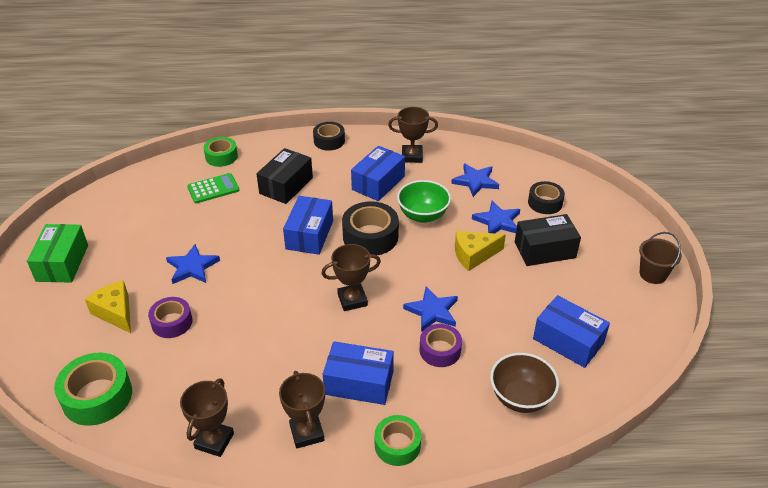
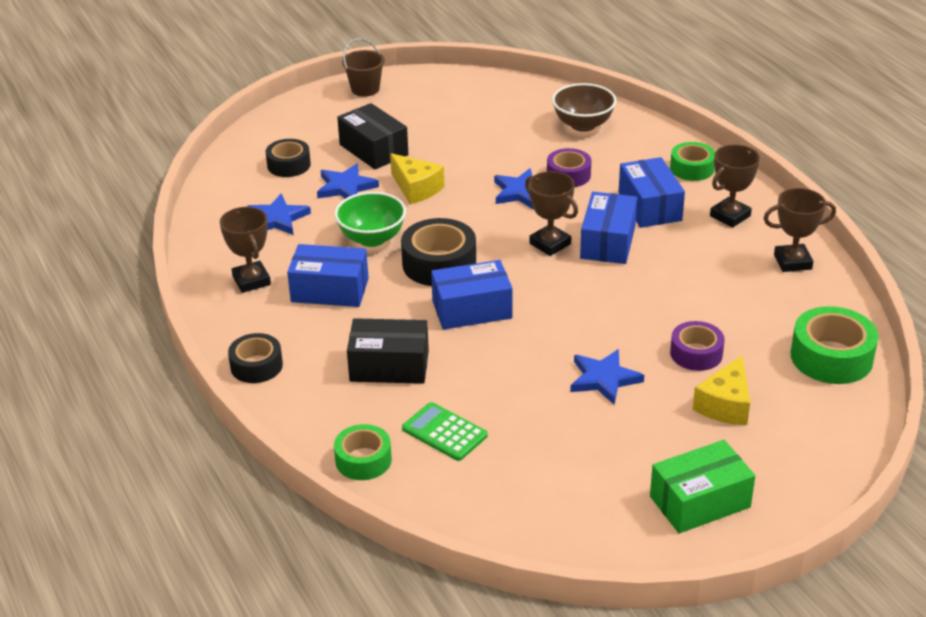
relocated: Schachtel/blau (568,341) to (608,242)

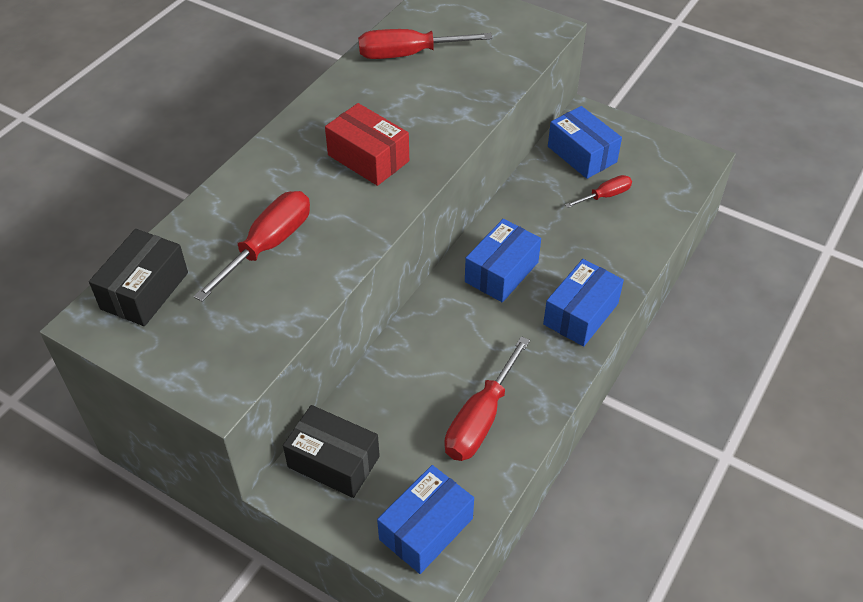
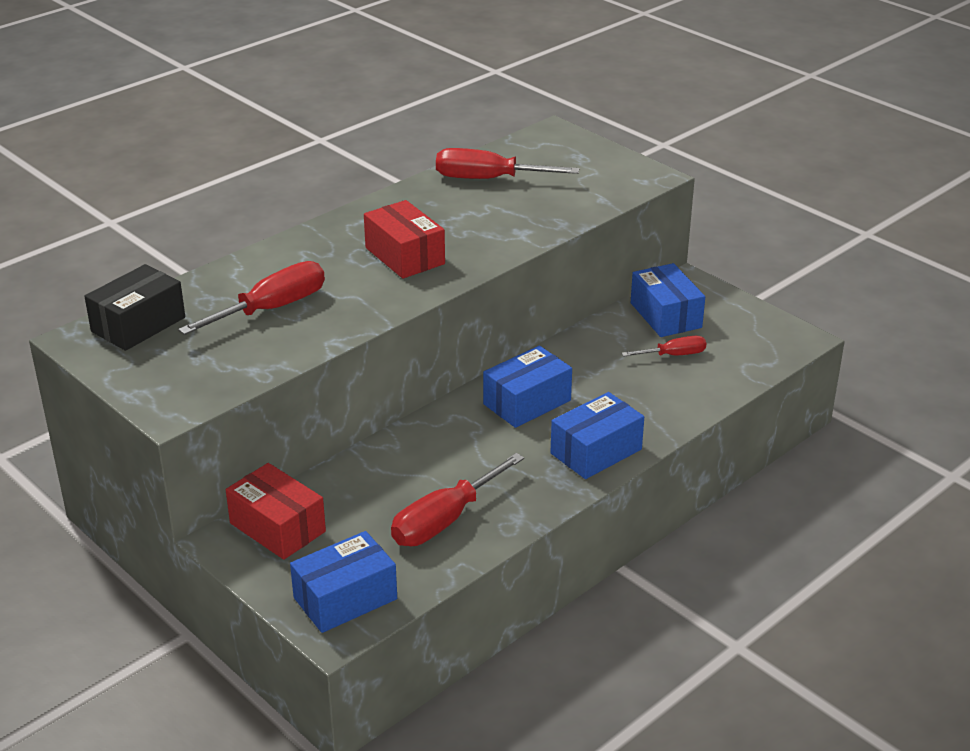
colour: Schachtel/schwarz (333,461) to Schachtel/rot (277,527)

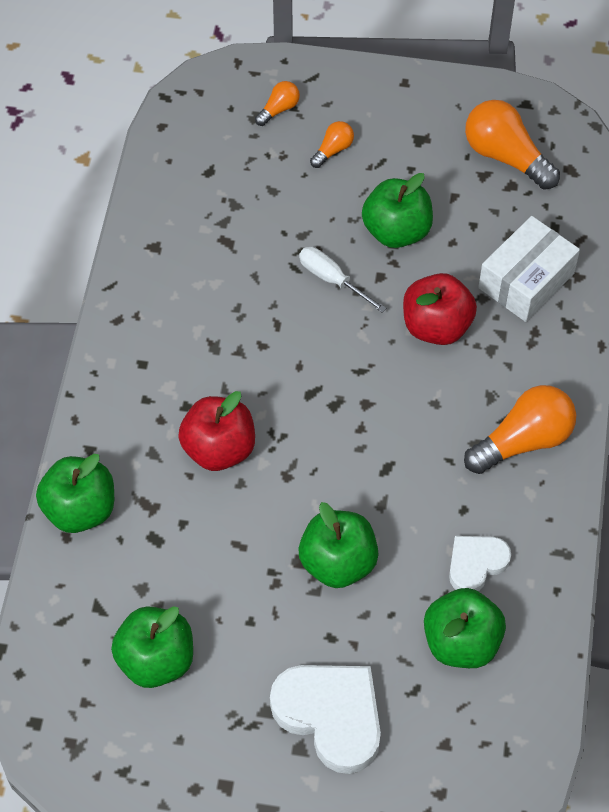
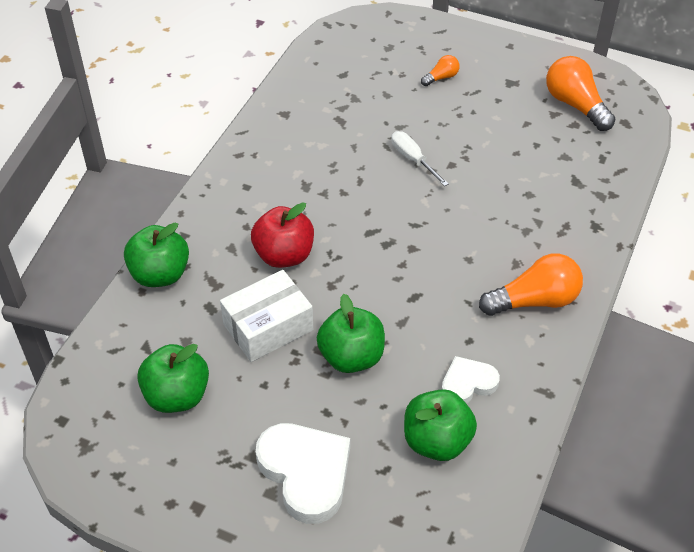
missing: Glühbirne/orange (279,109); Apfel/grün (396,231); Apfel/rot (436,326)
relocated: Schachtel/weiß (526,280) to (268,327)

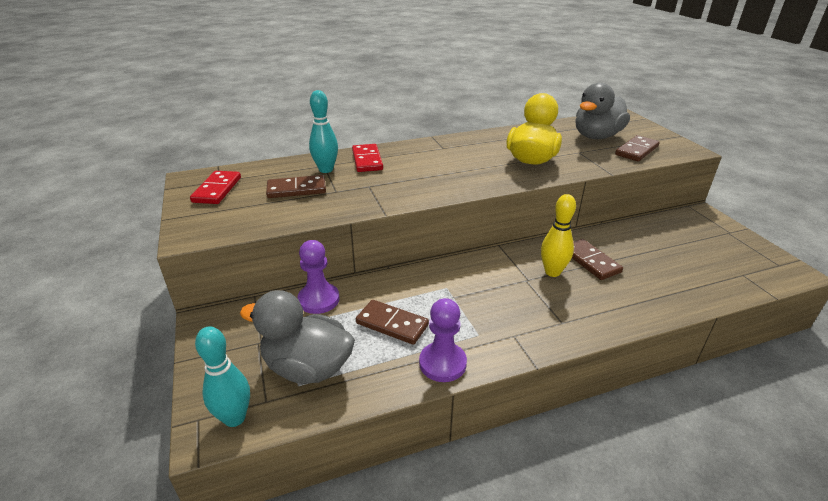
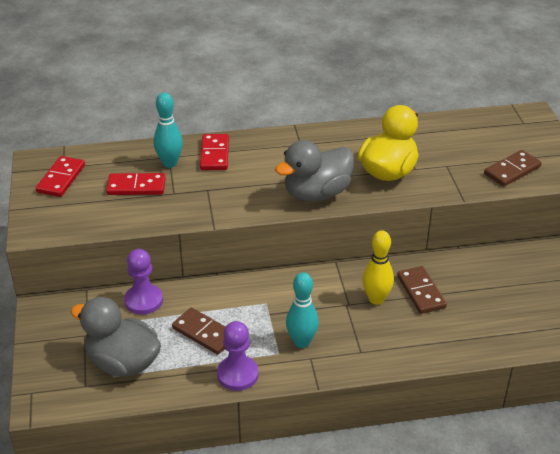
relocated: Ente/grau (596,136) to (316,194); Bowlingkegel/türkis (234,418) to (301,342)
colour: Dominostein/braun (296,189) to Dominostein/rot (136,187)

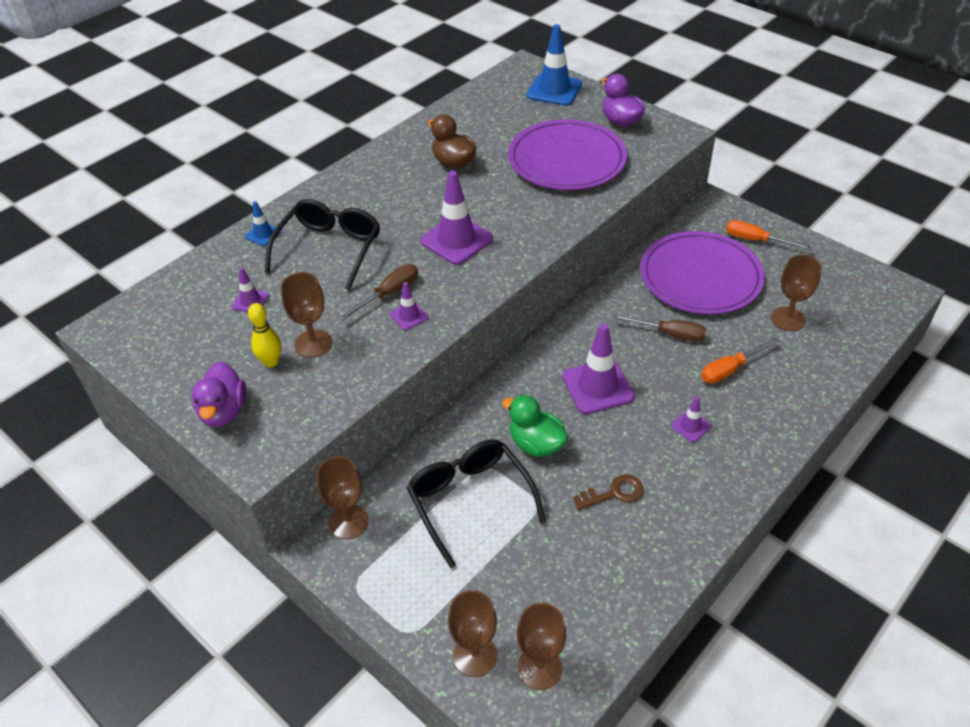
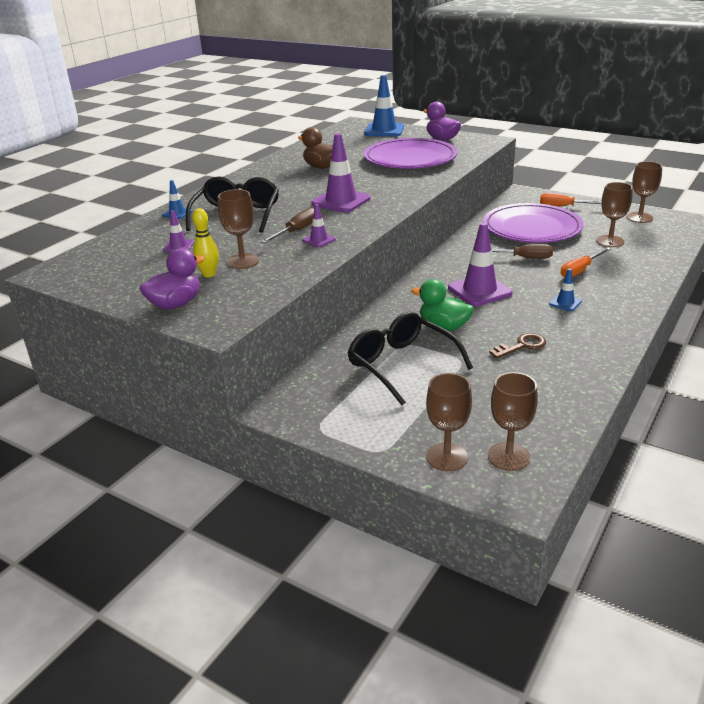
relocated: Kelch/braun (348,522) to (639,217)
colour: Leitkegel/lila (690,426) to Leitkegel/blau (565,303)
spun: Ente/lila (223,411) = (176,304) 120 degrees counterclockwise

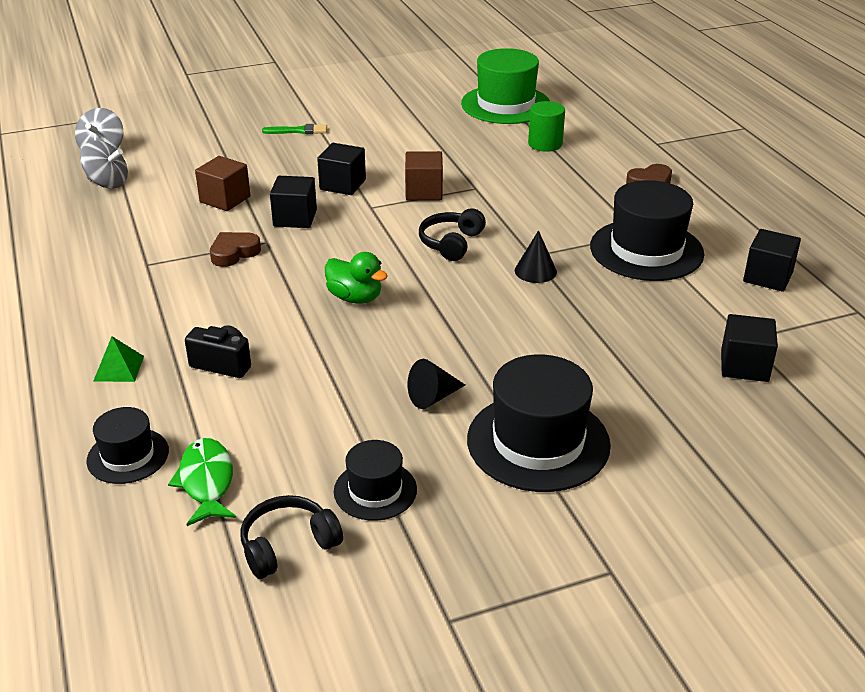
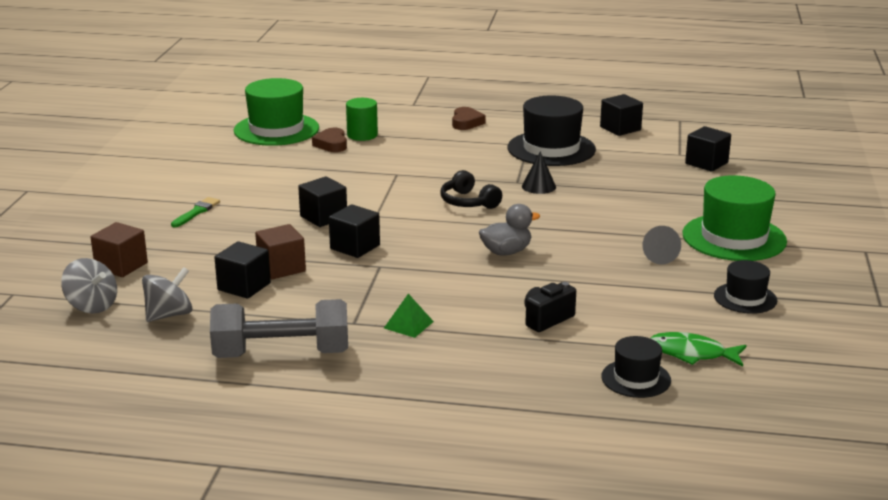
missing: Kopfhörer/schwarz (288,545)
appeared: Kubus/schwarz (244,286); Hantel/grau (282,354)
relocated: Kubus/braun (424,192) to (121,266); Herz/braun (234,253) to (331,144); Pyramide/grün (118,368) to (408,324)
colour: Ente/grün (355,298) to Ente/grau (506,252); Hut/schwarz (538,442) to Hut/grün (734,238)

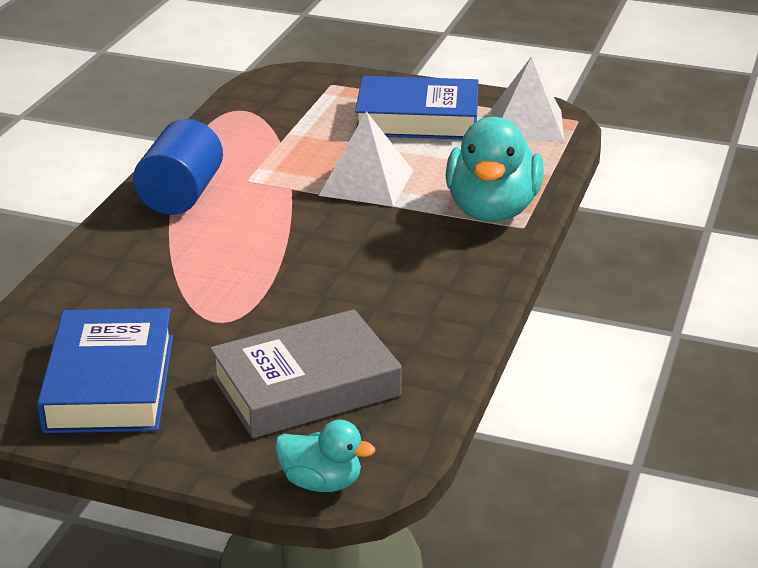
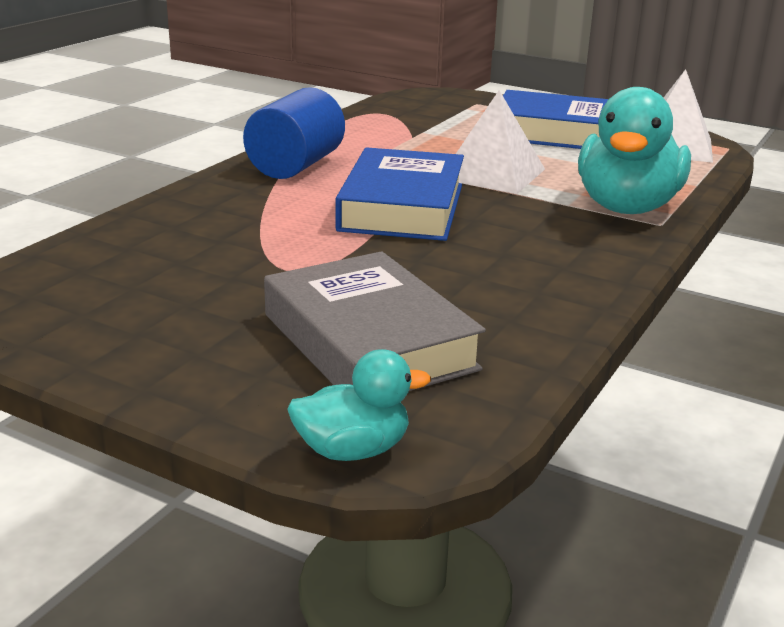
relocated: Buch/blau (110,383) to (402,207)
spun: Buch/grau (306,386) = (368,341) 75 degrees clockwise; Ente/türkis (321,482) = (353,450) 45 degrees counterclockwise

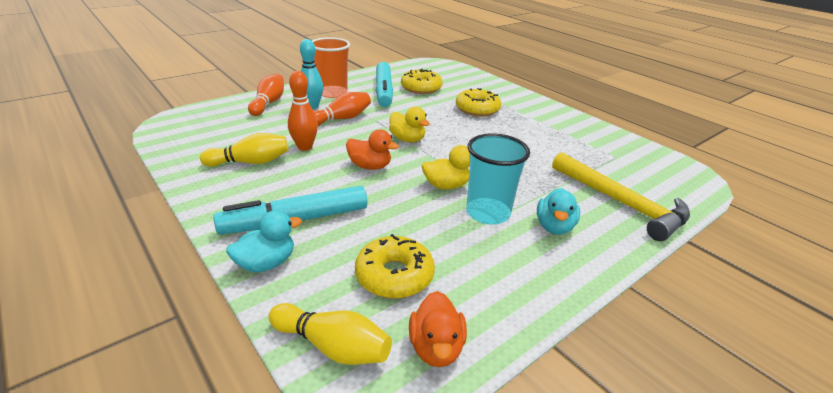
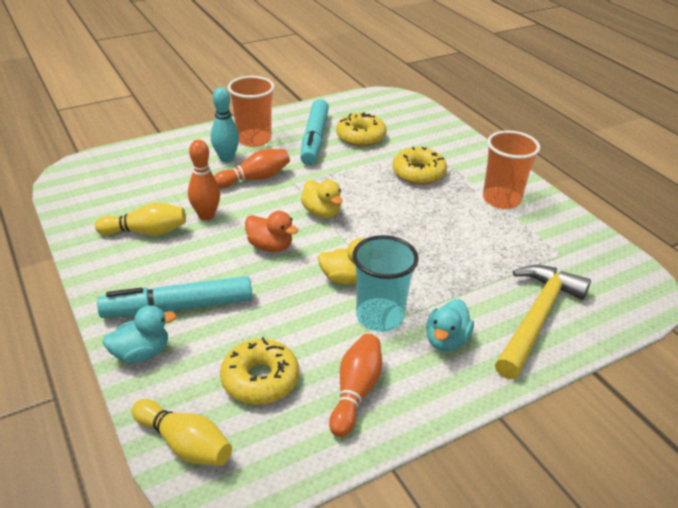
missing: Ente/orange (436,347)
appeared: Becher/orange (501,199)
relocated: Bowlingkegel/orange (268,103) to (355,392)
spun: Hammer/gelb (621,203) = (537,318) 120 degrees counterclockwise

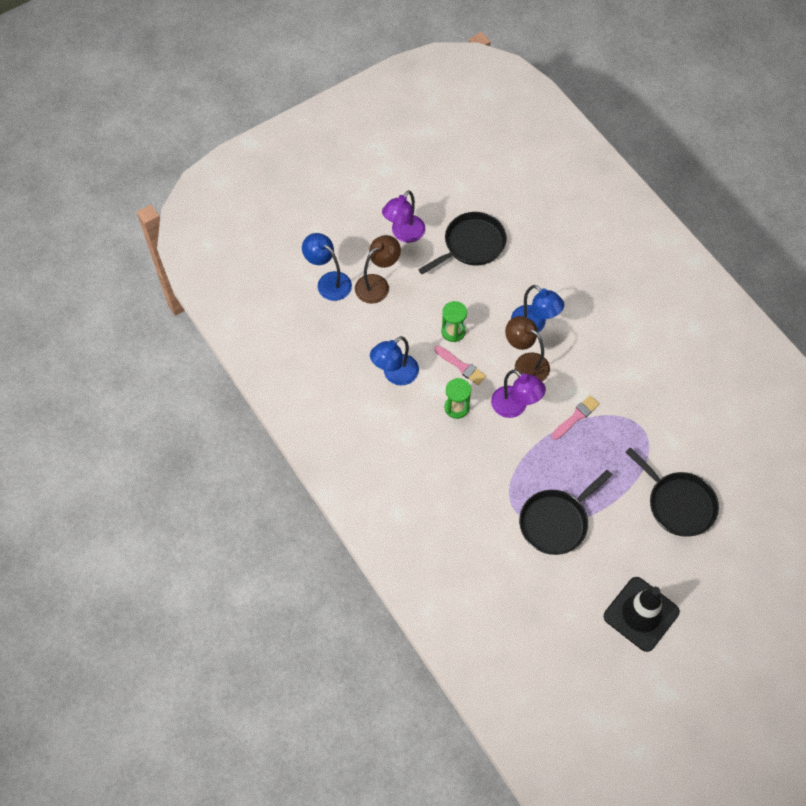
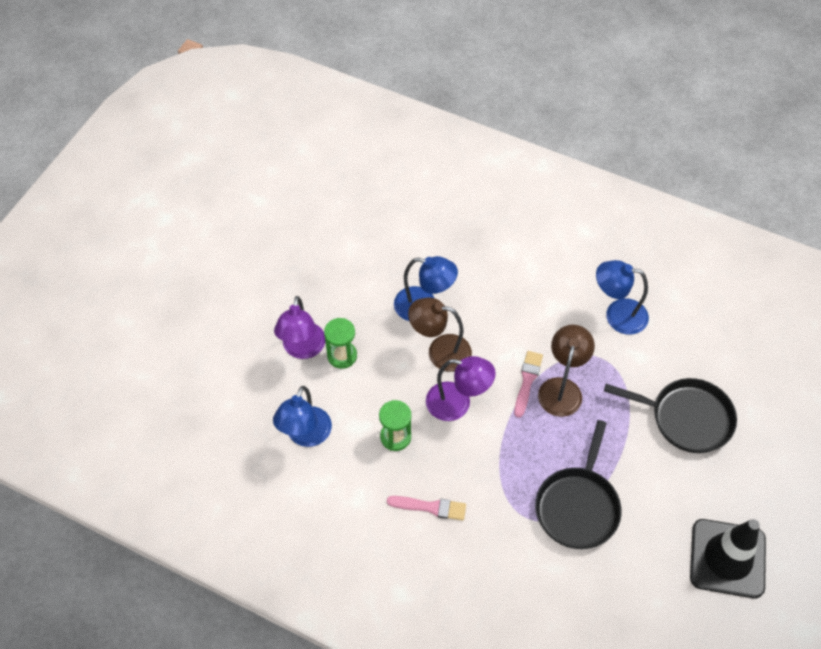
missing: Pfanne/schwarz (471,244)
relocated: Lampe/lila (404,234) to (302,349); Lampe/blau (328,281) to (617,315); Lampe/braun (377,284) to (562,388); Pinsel/rosa (461,366) to (430,507)

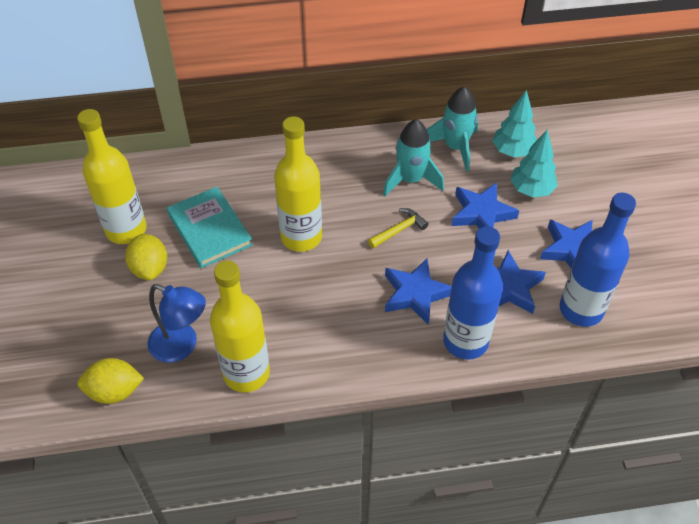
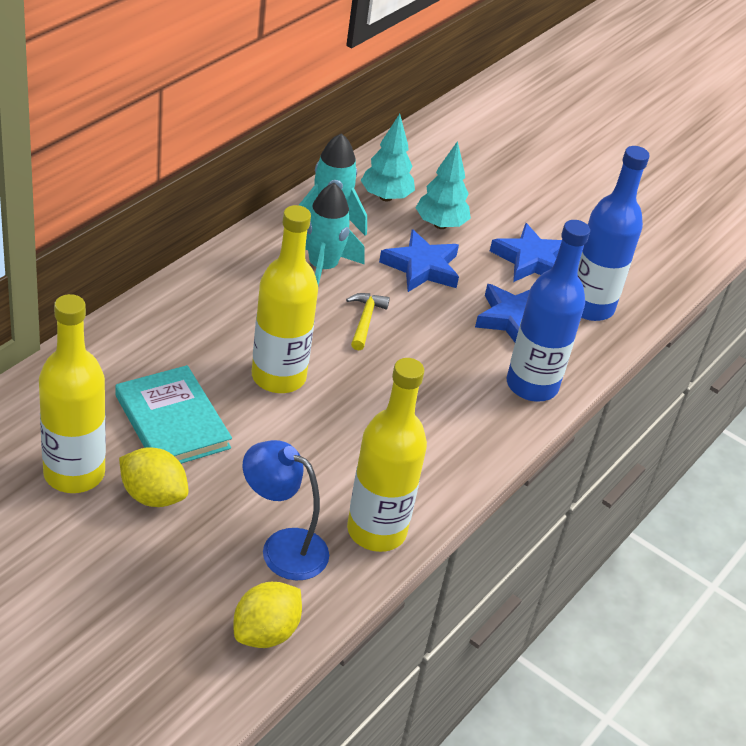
missing: Stern/blau (415,294)
spun: Buch/türkis (210,230) = (172,422) 45 degrees clockwise; Lampe/blau (181,346) = (282,547) 135 degrees counterclockwise

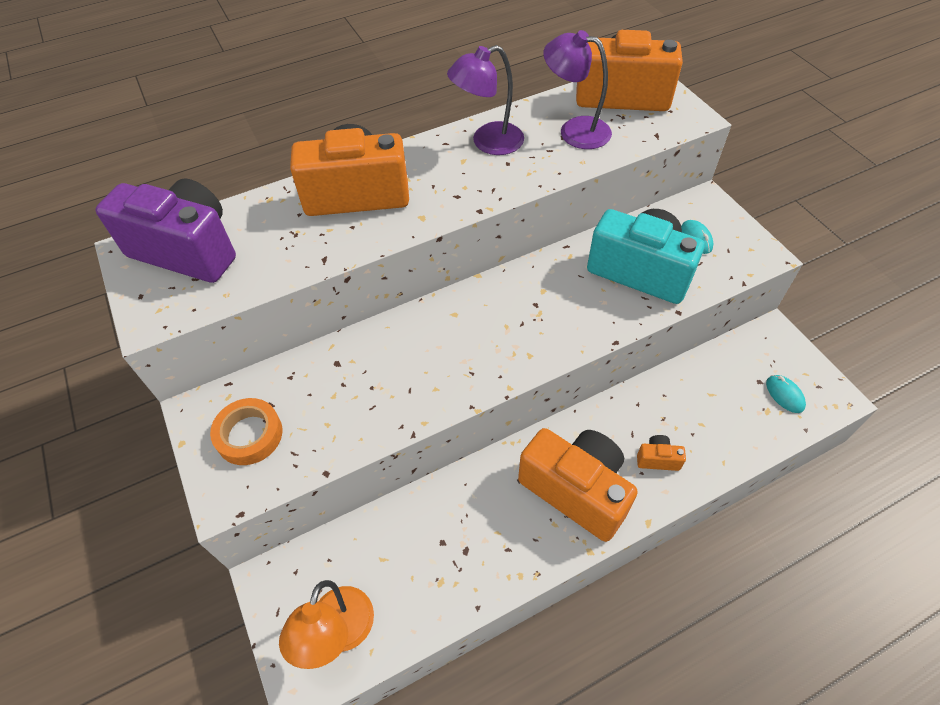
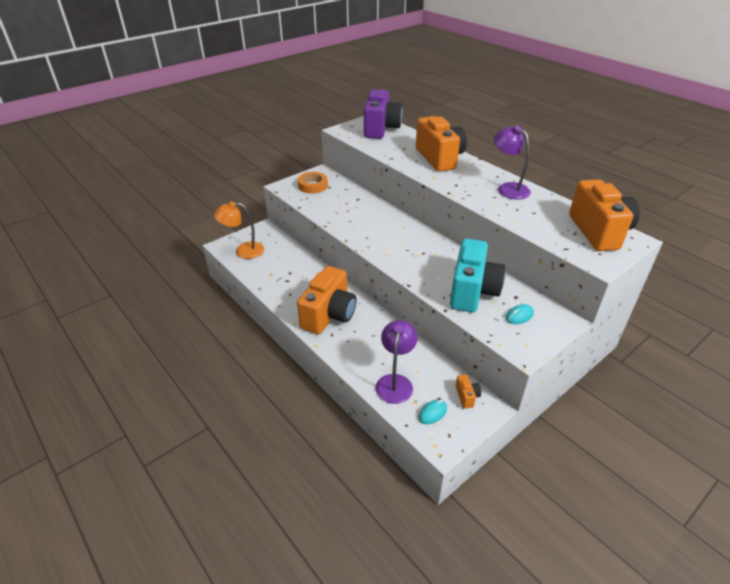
relocated: Lampe/lila (574,130) to (395,382); Kamera/orange (657,459) to (466,396)

